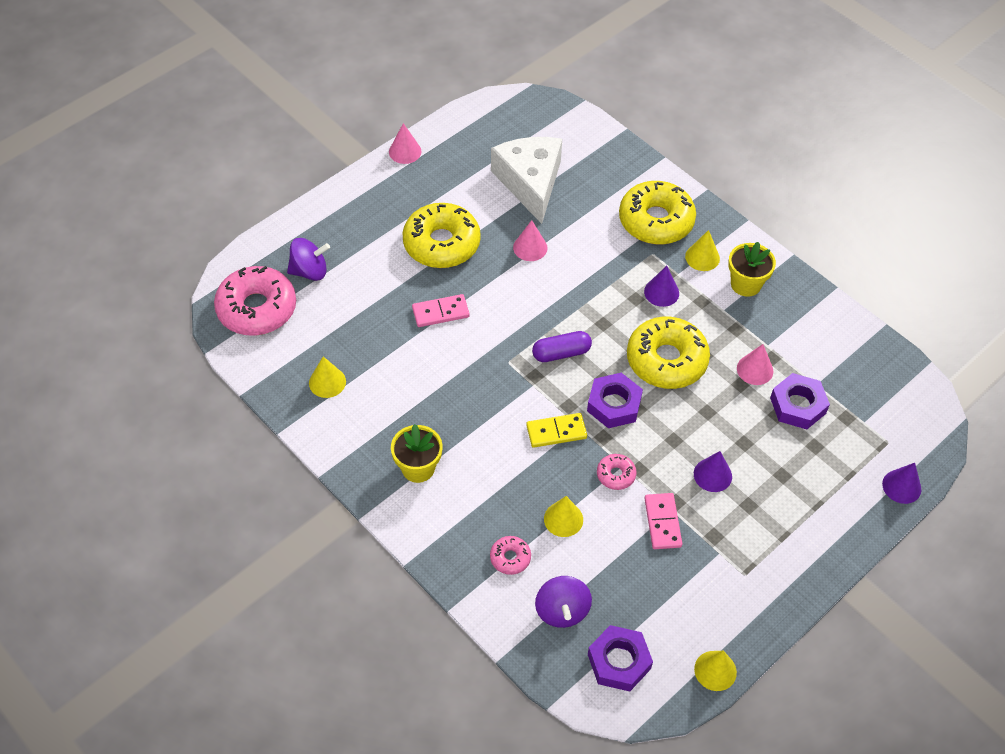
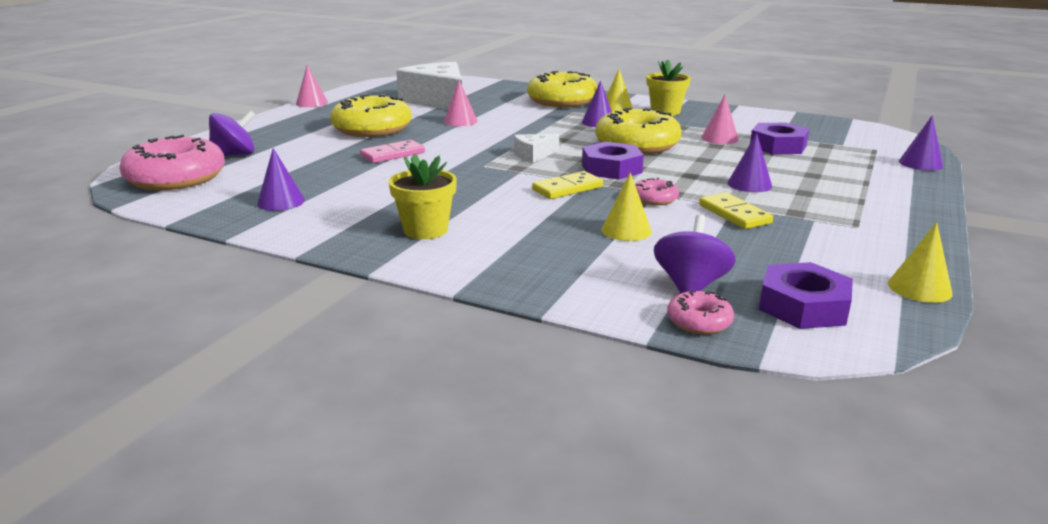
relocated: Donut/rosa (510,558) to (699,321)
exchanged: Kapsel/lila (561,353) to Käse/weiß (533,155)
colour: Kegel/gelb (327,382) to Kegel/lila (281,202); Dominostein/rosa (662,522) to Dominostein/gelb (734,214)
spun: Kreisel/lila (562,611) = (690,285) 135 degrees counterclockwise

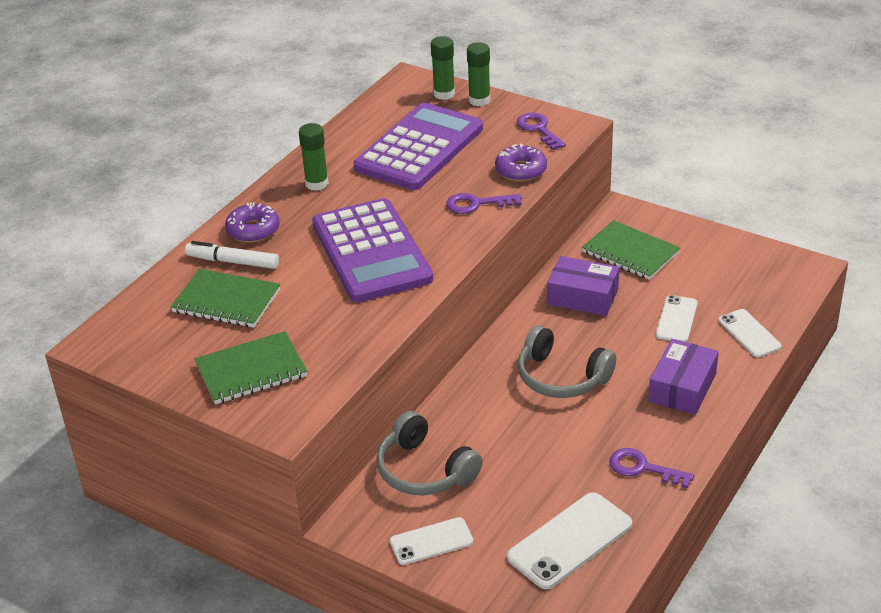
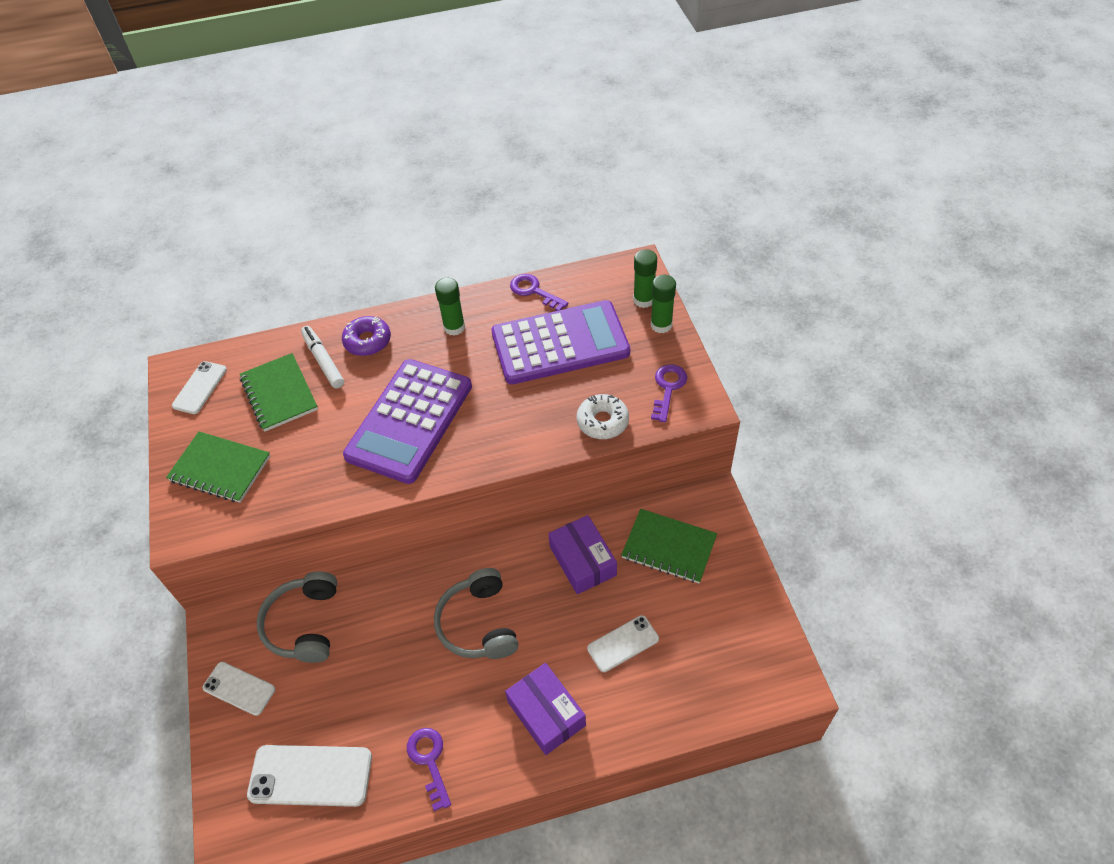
relocated: Schlüssel/lila (476,204) to (534,291); Handy/weiß (749,333) to (200,387)
colour: Donut/lila (521,170) to Donut/weiß (602,421)
spun: Notizbuch/grün (630,252) = (669,547) 60 degrees counterclockwise; Schachtel/lila (682,387) = (546,713) 75 degrees clockwise

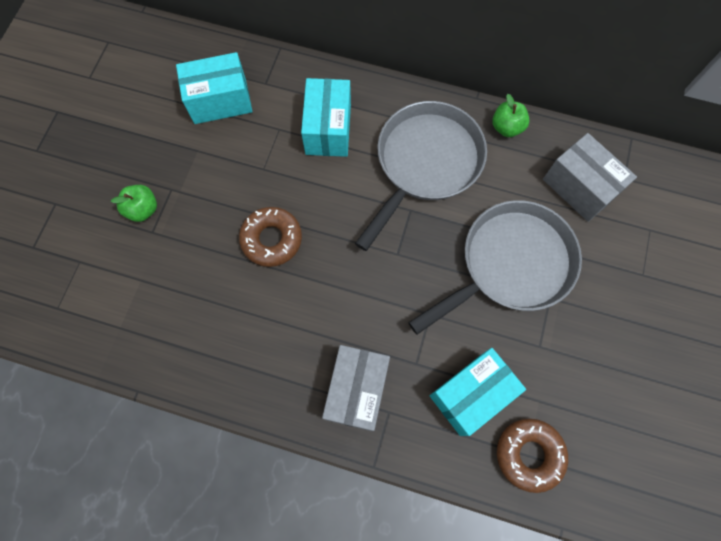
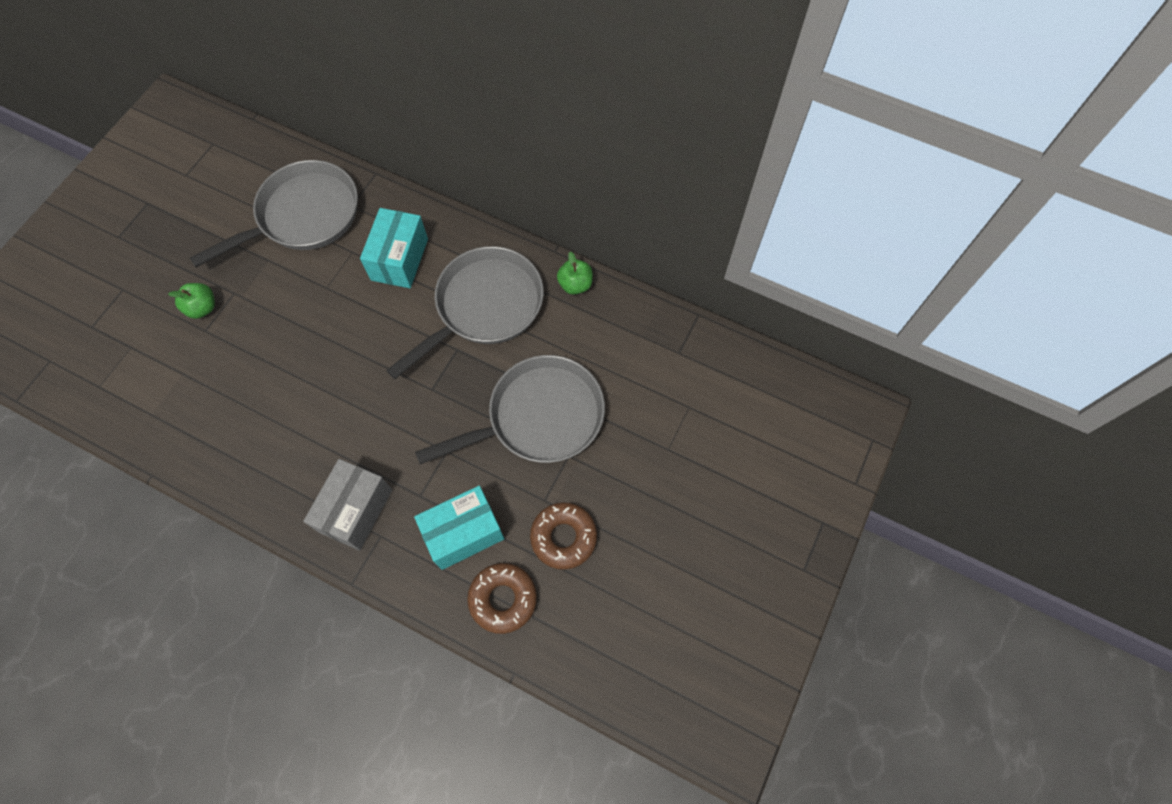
missing: Schachtel/grau (579,187)
relocated: Donut/braun (271,239) to (563,537)
exchanged: Schachtel/türkis (220,101) to Pfanne/grau (303,216)

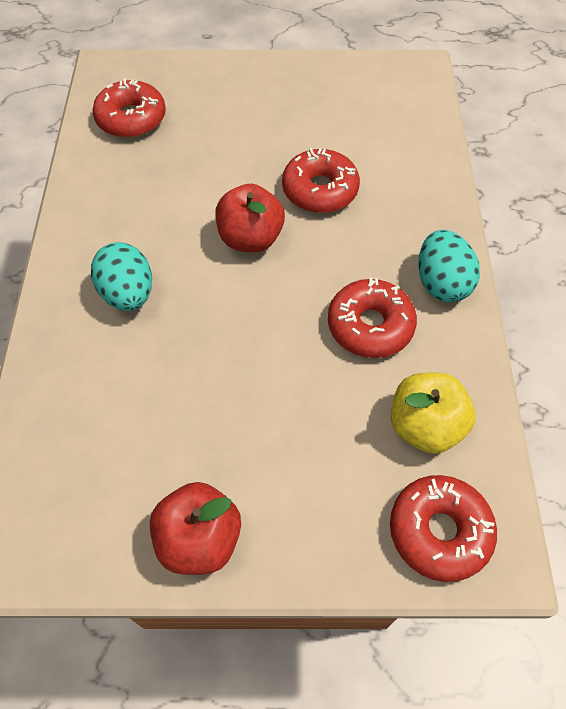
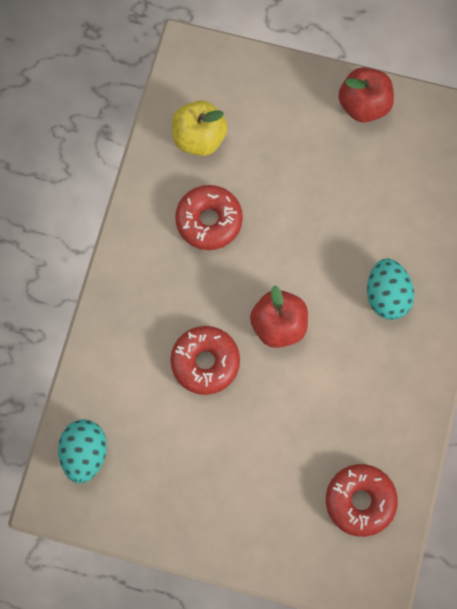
missing: Donut/rot (439,531)
relocated: Ei/türkis (441,283) to (85,453)

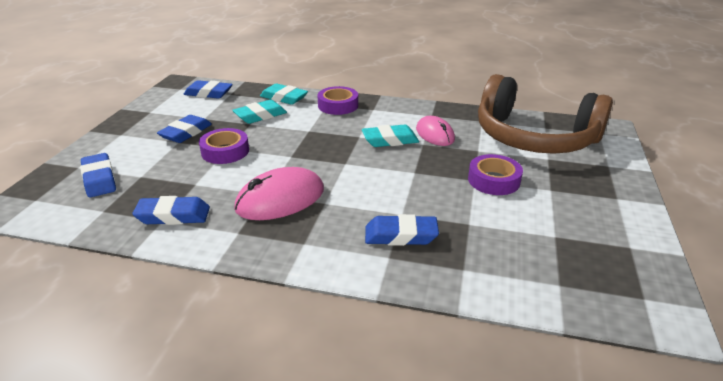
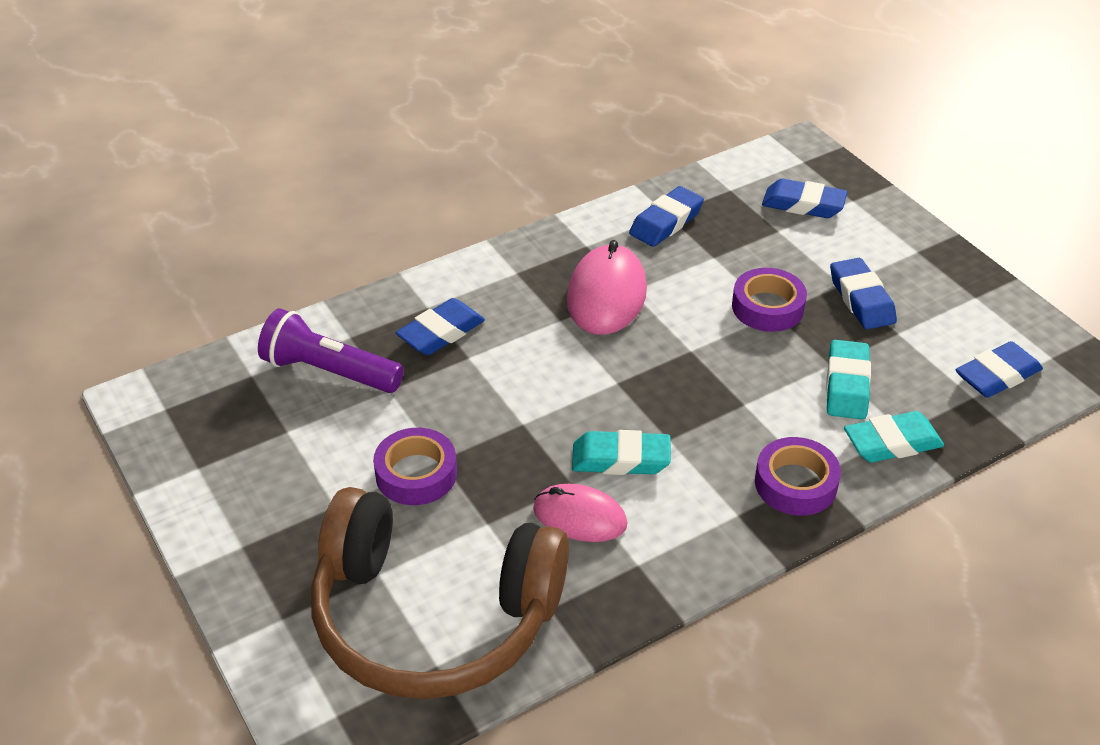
appeared: Taschenlampe/lila (329,371)
spun: Kopfhörer/braun (534,137) = (433,617) 150 degrees counterclockwise; Radiergummi/türkis (390,140) = (620,459) 60 degrees clockwise

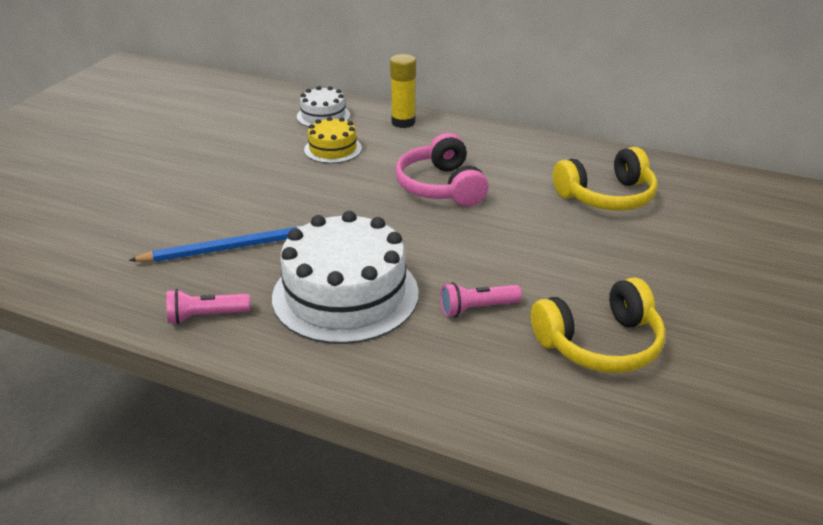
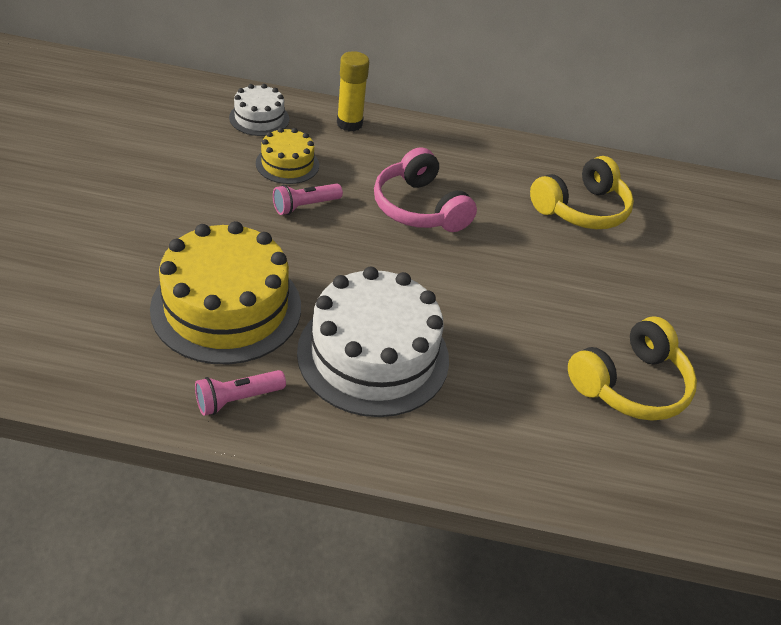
relocated: Taschenlampe/rosa (477,308) to (305,206)
exchanged: Bleistift/blau (229,248) to Kuchen/gelb (226,307)

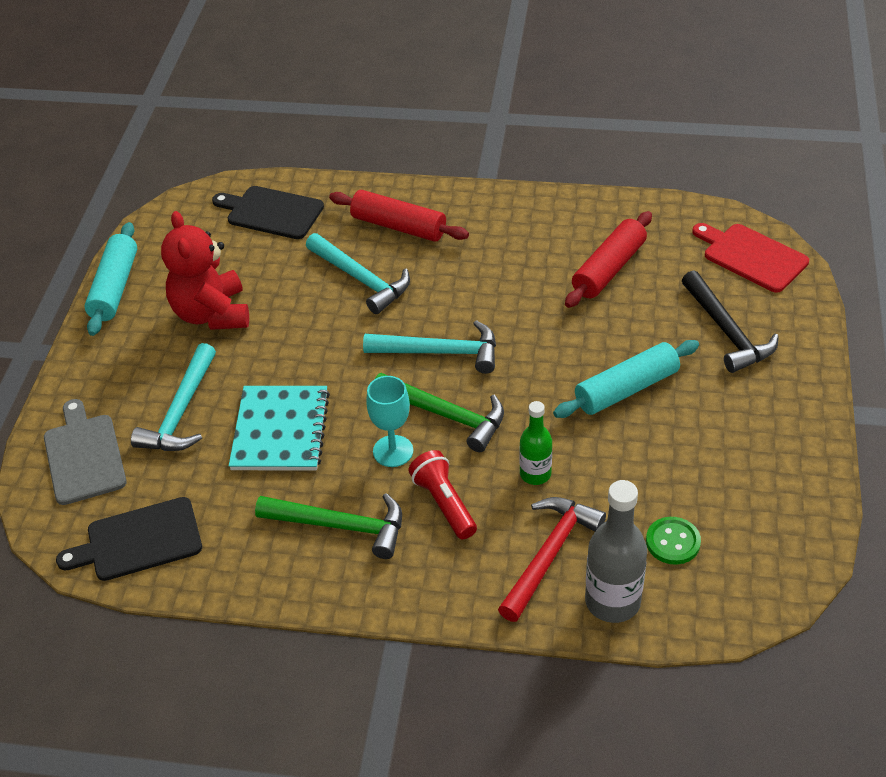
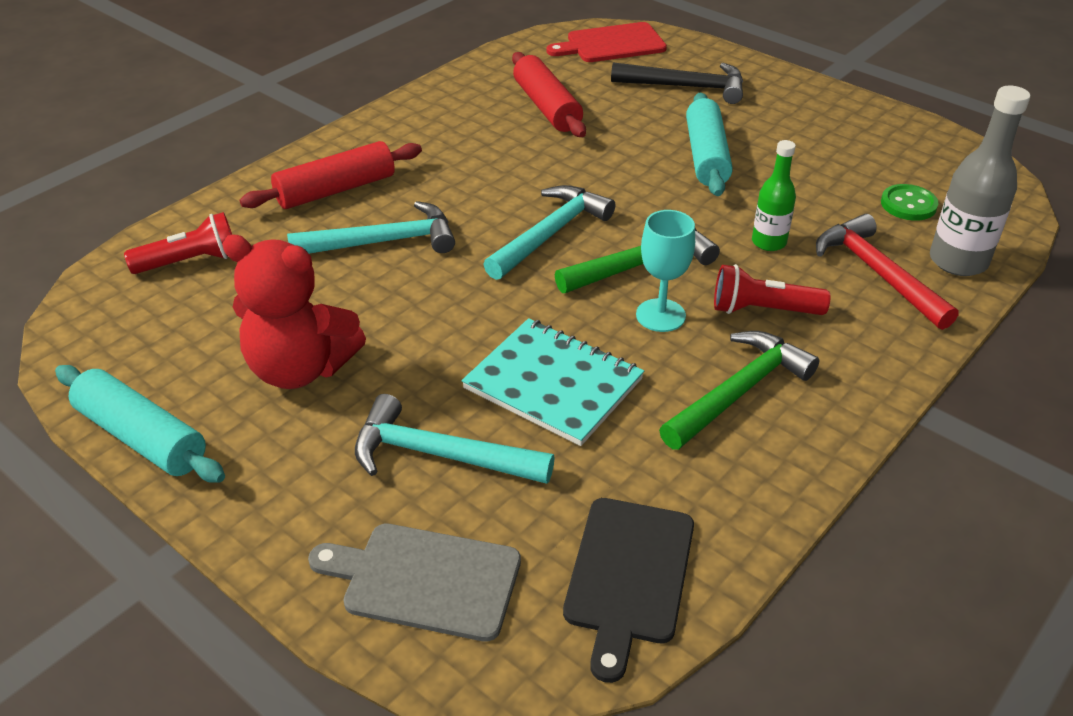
exchanged: Schneidebrett/schwarz (271,212) to Taschenlampe/rot (191,261)
spun: Hammer/türkis (181,412) = (440,455) 150 degrees clockwise

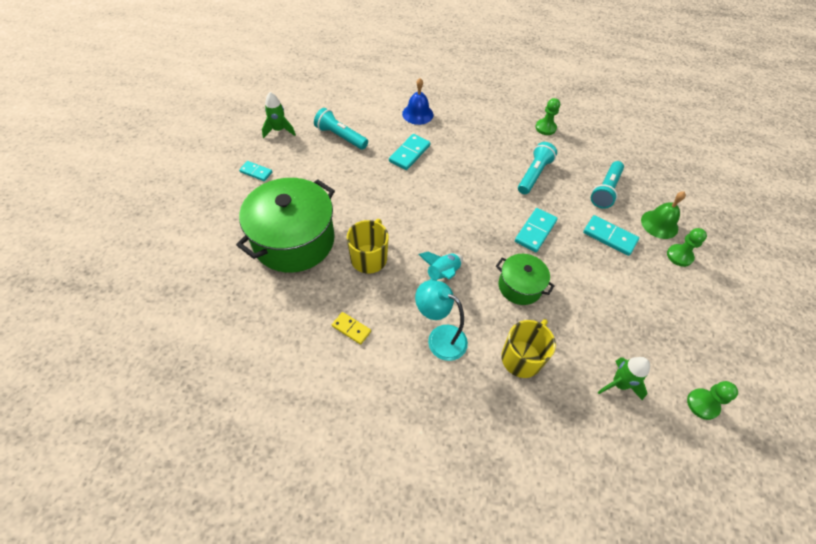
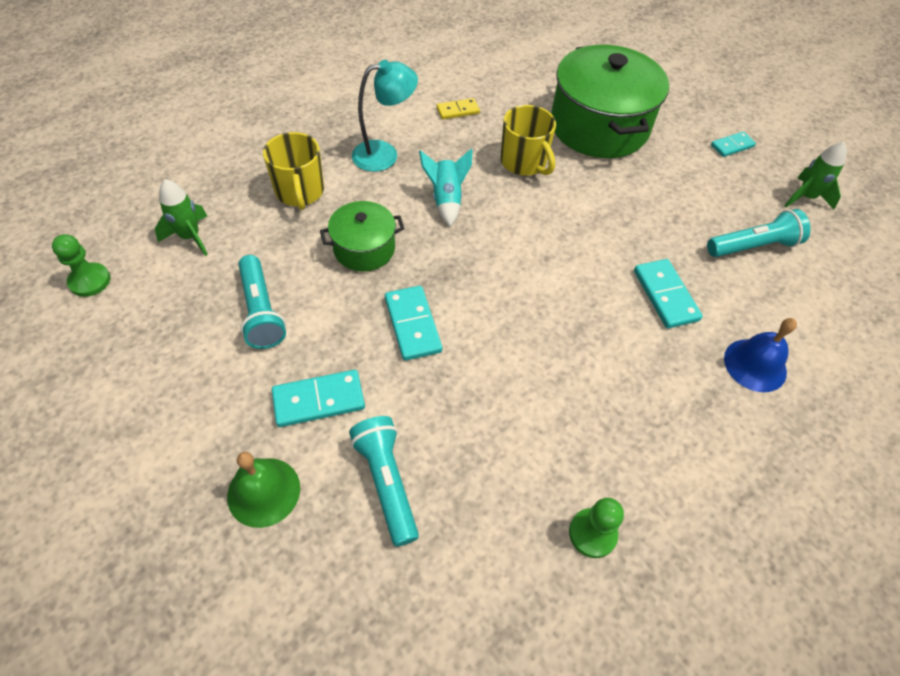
missing: Bauer/grün (679,256)
relocated: Taschenlampe/türkis (534,174) to (261,311)

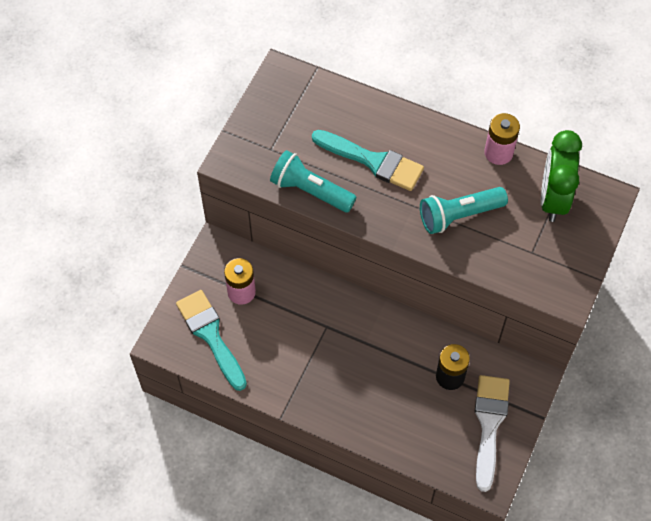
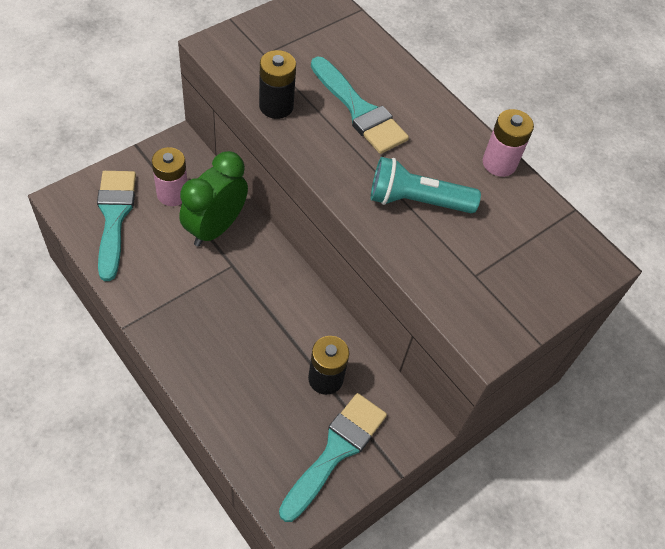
relocated: Wecker/grün (553,199) to (215,228)
exchanged: Taschenlampe/türkis (310,190) to Batterie/schwarz (276,106)
colour: Pinsel/weiß (489,425) to Pinsel/türkis (336,451)

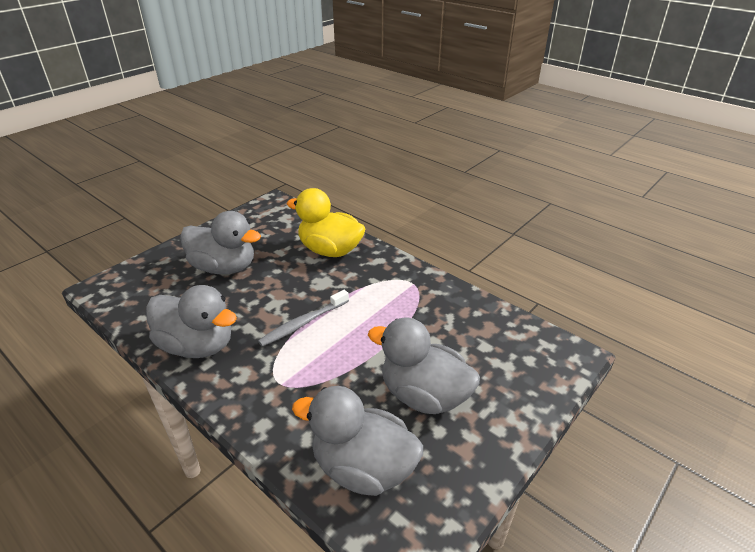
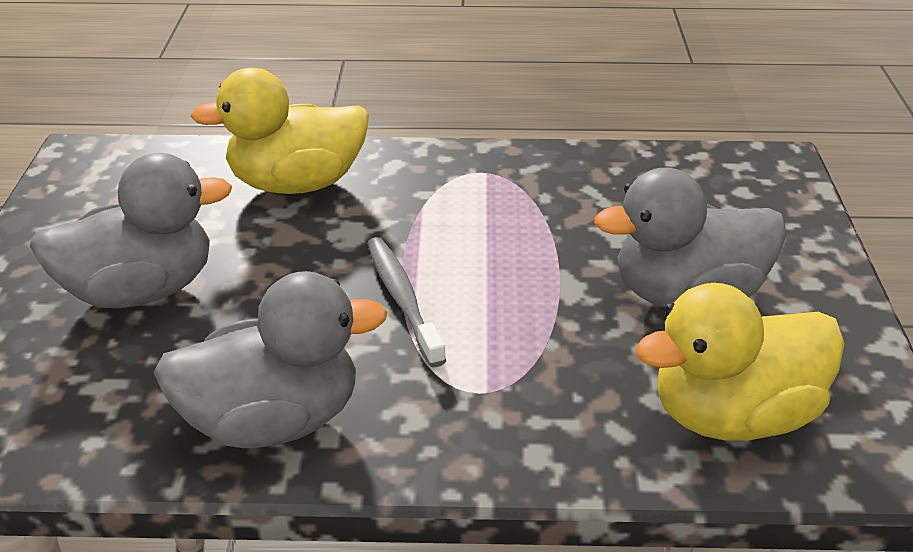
colour: Ente/grau (363,468) to Ente/gelb (733,416)
spun: Zahnbürste/grau (303,323) = (402,299) 150 degrees clockwise

